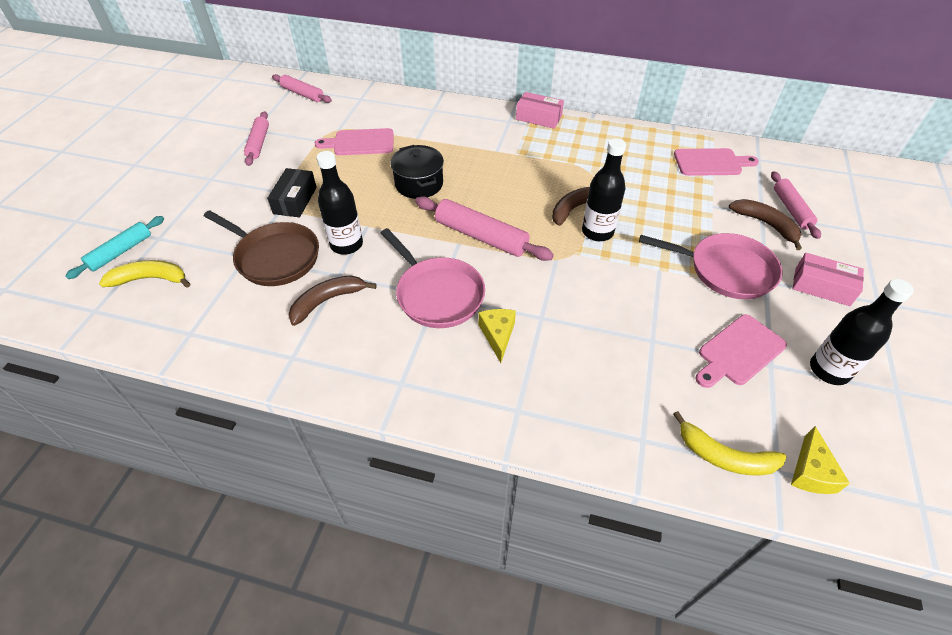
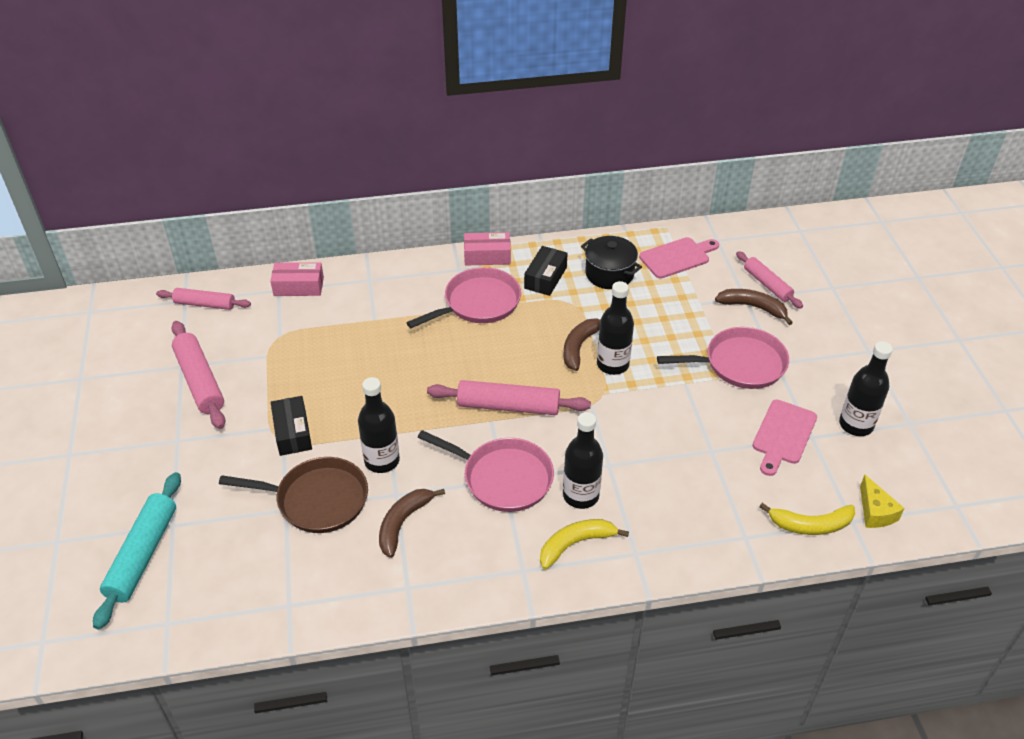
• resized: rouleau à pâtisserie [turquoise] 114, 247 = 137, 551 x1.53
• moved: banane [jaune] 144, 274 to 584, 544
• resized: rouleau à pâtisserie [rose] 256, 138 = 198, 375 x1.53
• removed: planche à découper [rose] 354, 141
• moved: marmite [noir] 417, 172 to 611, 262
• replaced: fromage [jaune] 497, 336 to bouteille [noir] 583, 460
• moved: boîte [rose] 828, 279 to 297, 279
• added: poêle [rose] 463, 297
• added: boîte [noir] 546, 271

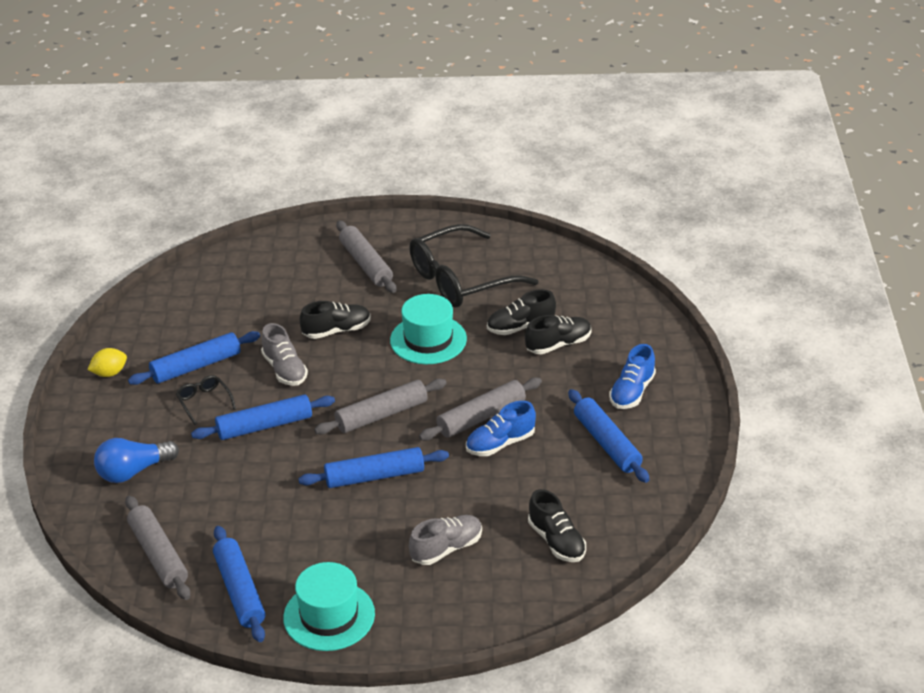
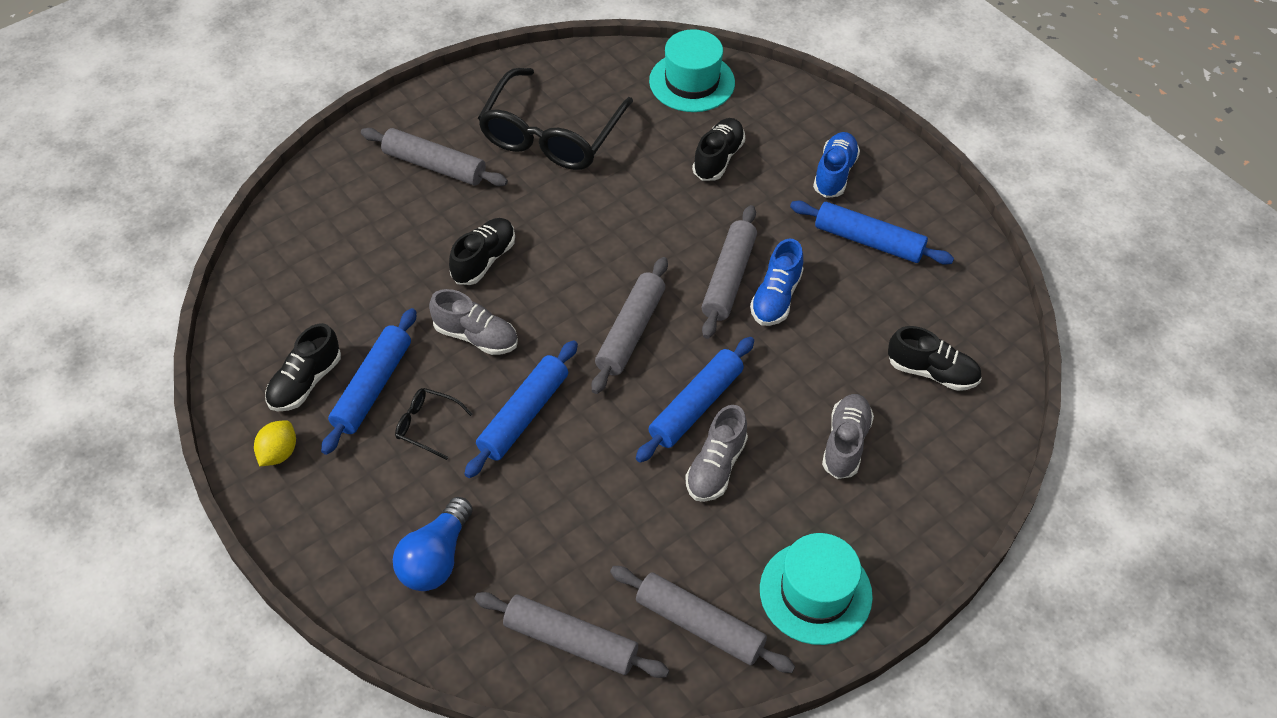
• recoloured: rouleau à pâtisserie [bleu] 239, 584 to rouleau à pâtisserie [gris] 702, 619
• moved: chapeau [turquoise] 428, 329 to 692, 70
• moved: chaussure [noir] 521, 312 to 303, 367
• turned: chaussure [bleu] 632, 376 = 836, 165 150 degrees counterclockwise
• added: chaussure [gris] 716, 453

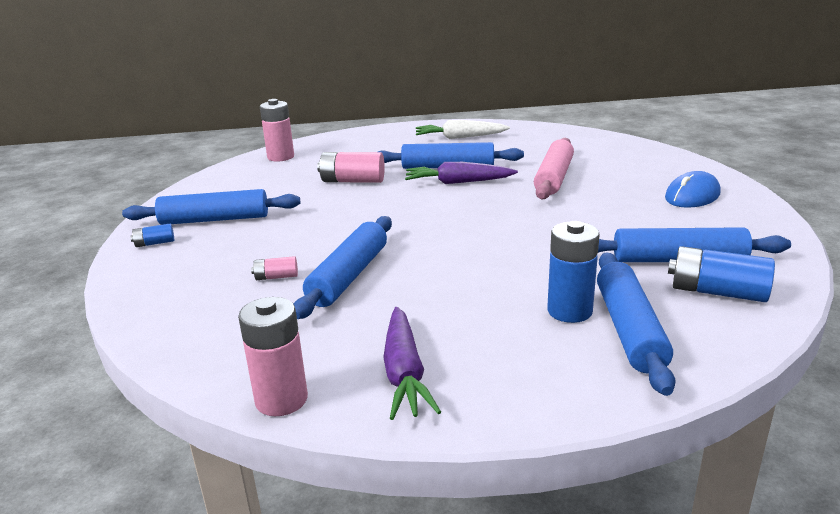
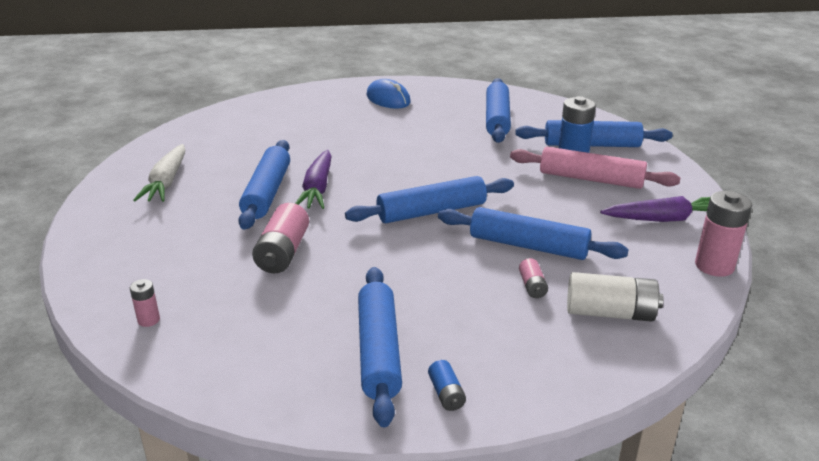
• resized: pile [rose] 277, 130 = 145, 303 x0.52
• moved: rouleau à pâtisserie [rose] 554, 168 to 595, 168
• removed: pile [bleu] 721, 274
• added: rouleau à pâtisserie [bleu] 429, 199
• added: pile [blanc] 615, 297

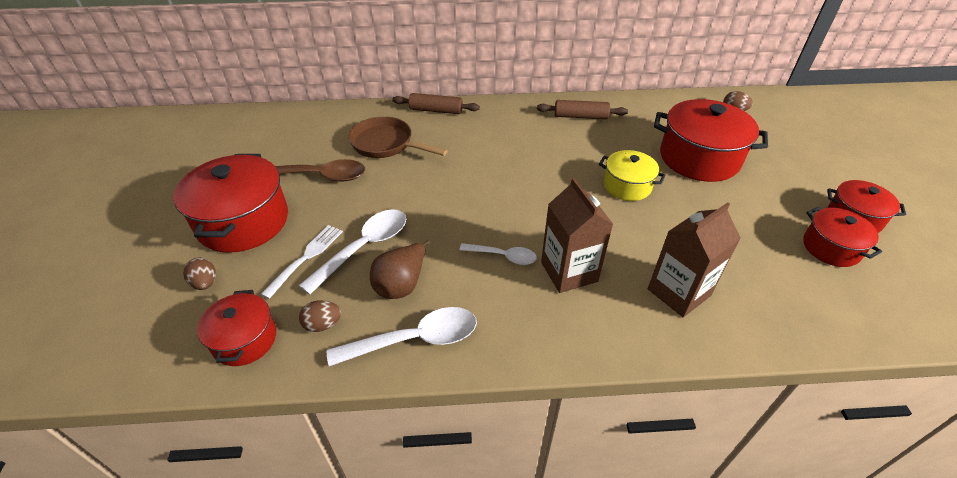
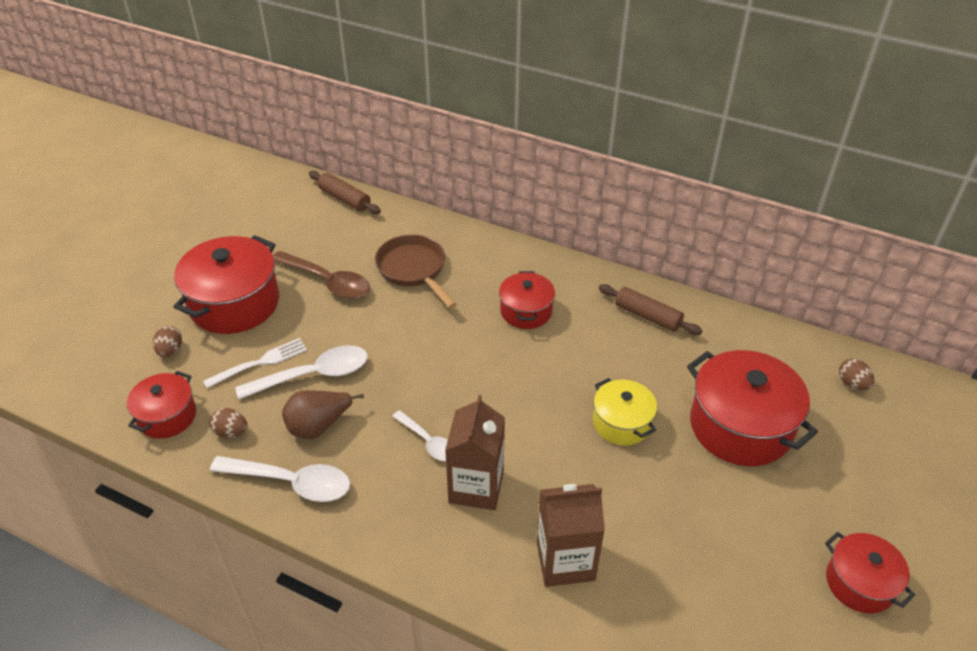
• moved: rouleau à pâtisserie [marron] 436, 103 to 345, 192
• moved: marmite [rouge] 842, 237 to 527, 300

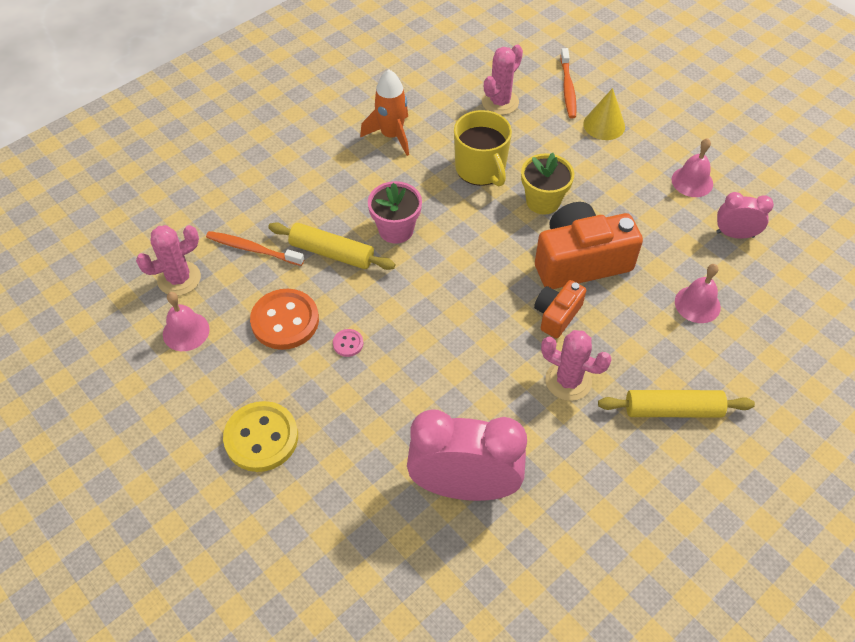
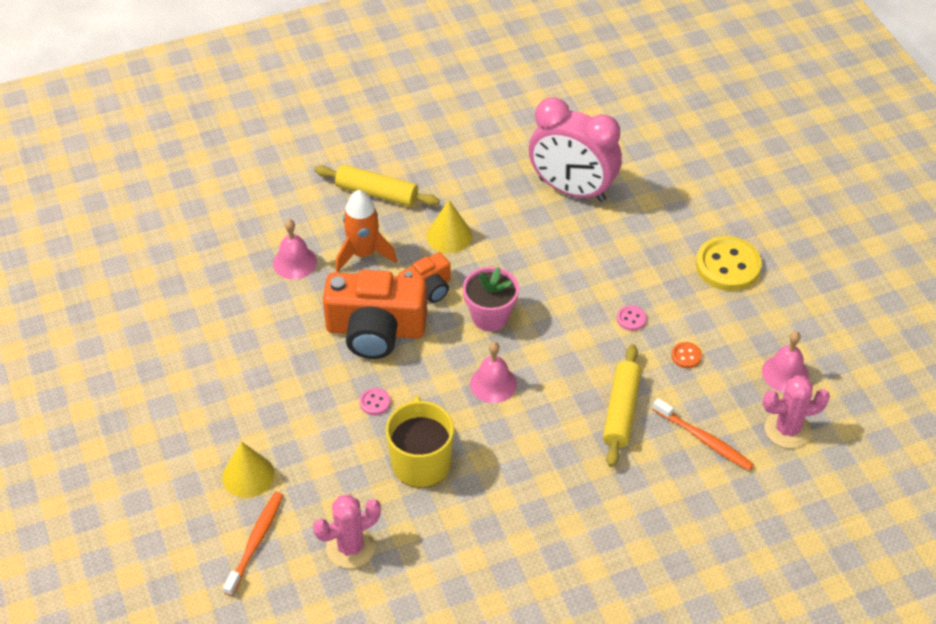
• resized: bouton [orange] 284, 319 = 686, 355 x0.44
• turned: rouleau à pâtisserie [jaune] 332, 246 = 622, 405 60 degrees clockwise
• moved: fusée [orange] 384, 112 to 366, 231
• moved: pot de fleurs [rose] 395, 212 to 491, 299
• replaced: pot de fleurs [jaune] 547, 184 to bouton [rose] 375, 401
• replaced: cactus [rose] 576, 365 to cône [jaune] 449, 227
• moved: cloche [rose] 692, 167 to 493, 372
• removed: réveil [rose] 745, 215

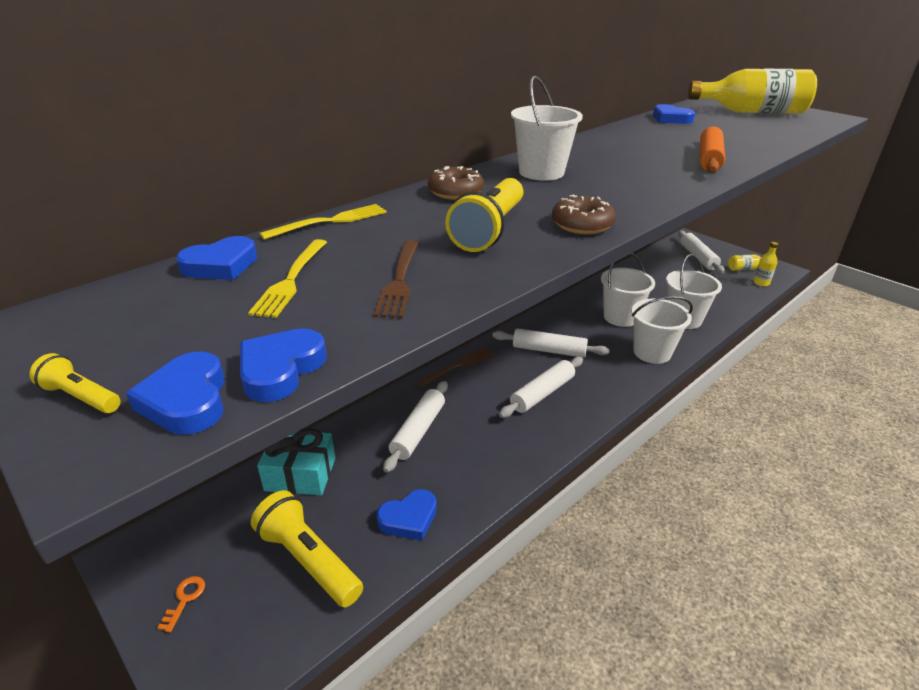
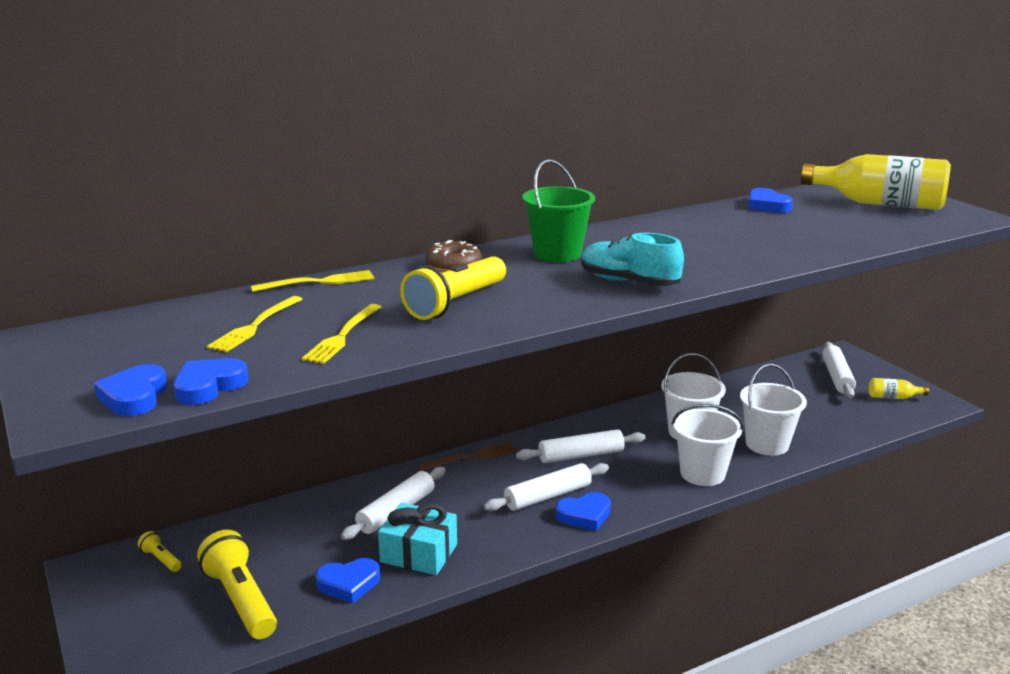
• moved: lampe de poche [jaune] 75, 383 to 160, 551
• removed: clé [orange] 181, 604
• moved: cœur [bleu] 216, 258 to 583, 511
• moved: cadeau [turquoise] 296, 462 to 417, 539
• recoloured: fourchette [marron] 396, 279 to fourchette [jaune] 341, 334
• turned: rouleau à pâtisserie [blanc] 551, 343 = 580, 446 45 degrees counterclockwise
• recoloured: seau [blanc] 547, 128 to seau [vert] 558, 210
• removed: beignet [marron] 584, 214
• removed: rouleau à pâtisserie [orange] 712, 149
• removed: bouteille [jaune] 765, 264
• added: chaussure [turquoise] 632, 259

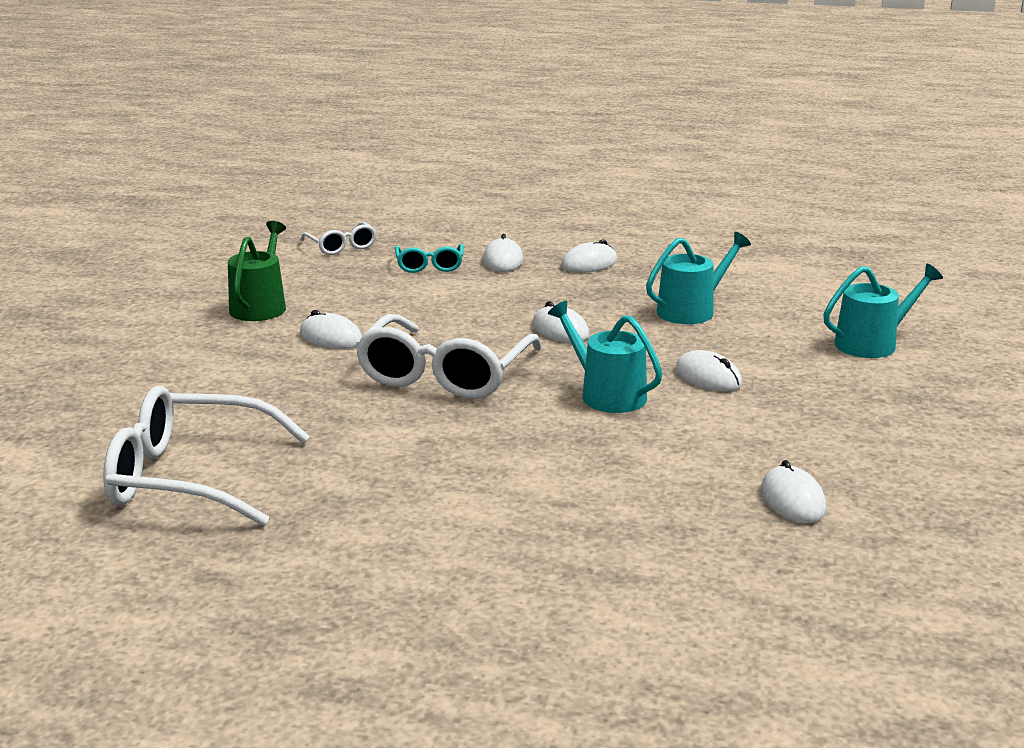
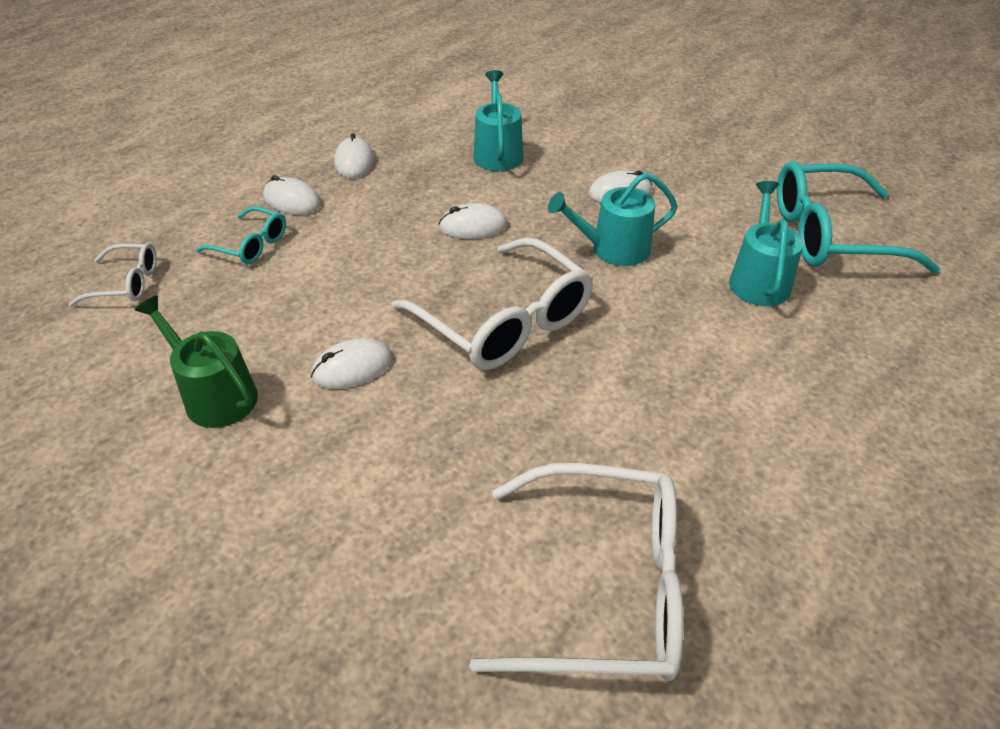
• turned: lunettes [blanc] 206, 456 = 576, 572 120 degrees counterclockwise
• replaced: souris [blanc] 793, 491 to lunettes [turquoise] 858, 217
• moved: arrosoir [turquoise] 883, 311 to 766, 243

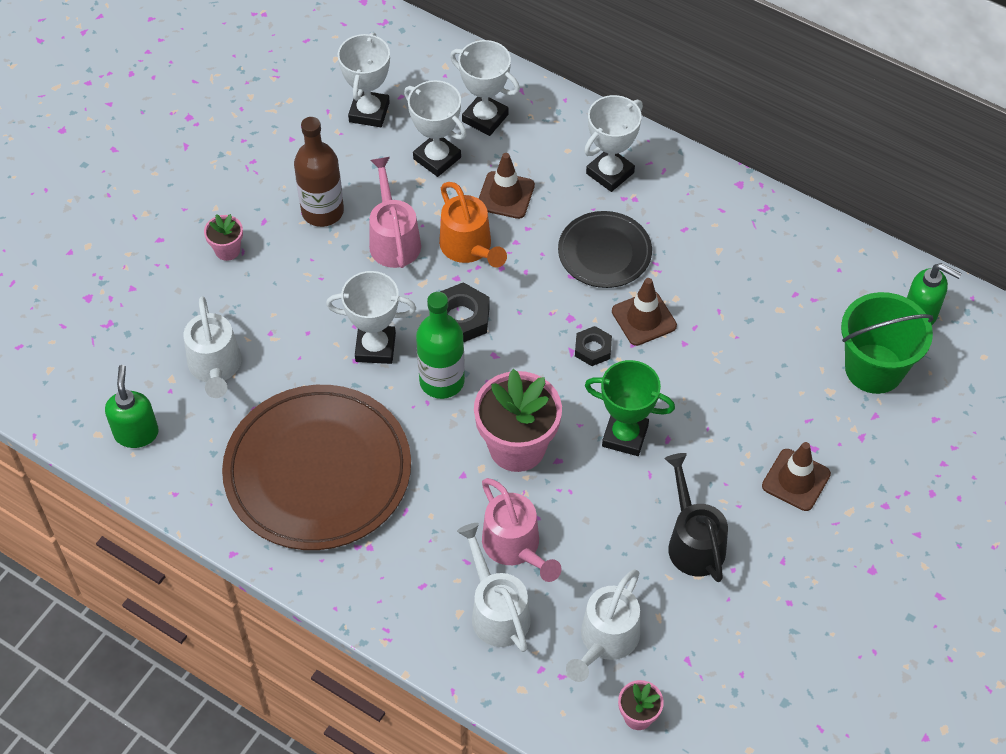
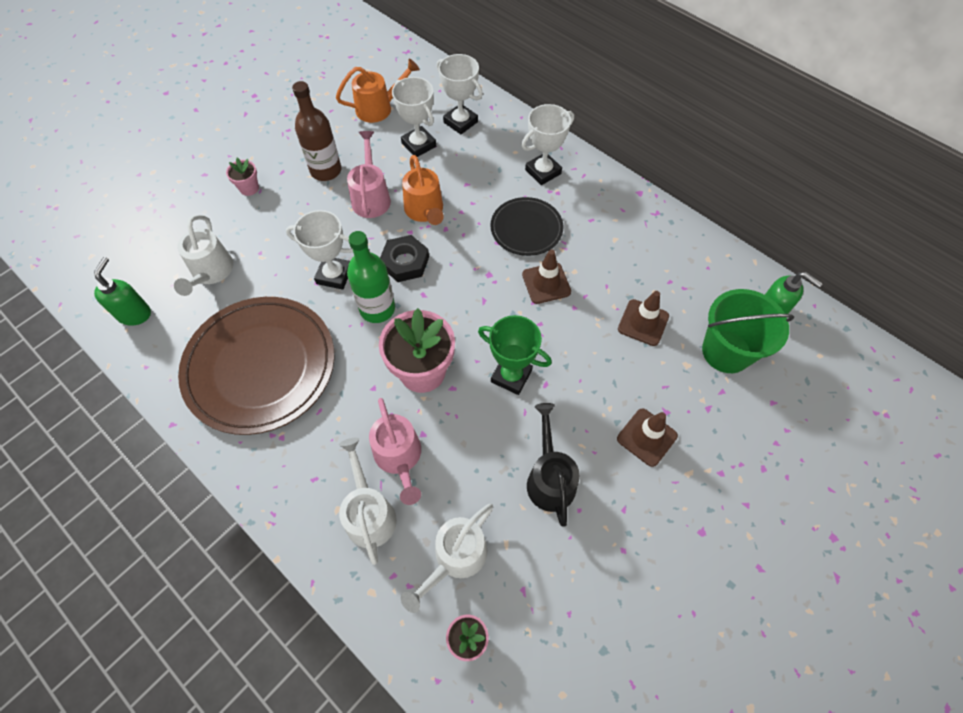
• replaced: trophée [blanc] 364, 79 to arrosoir [orange] 378, 90
• moved: cône de chantier [marron] 507, 186 to 643, 318
• removed: écrou [noir] 593, 346

